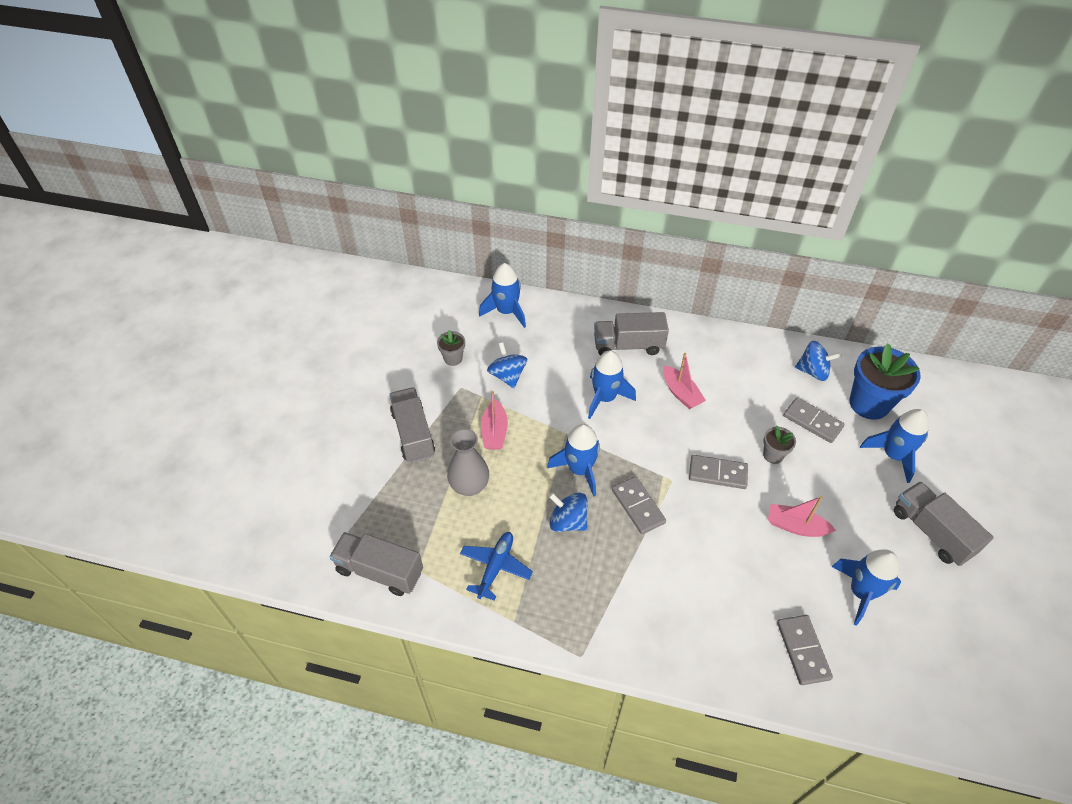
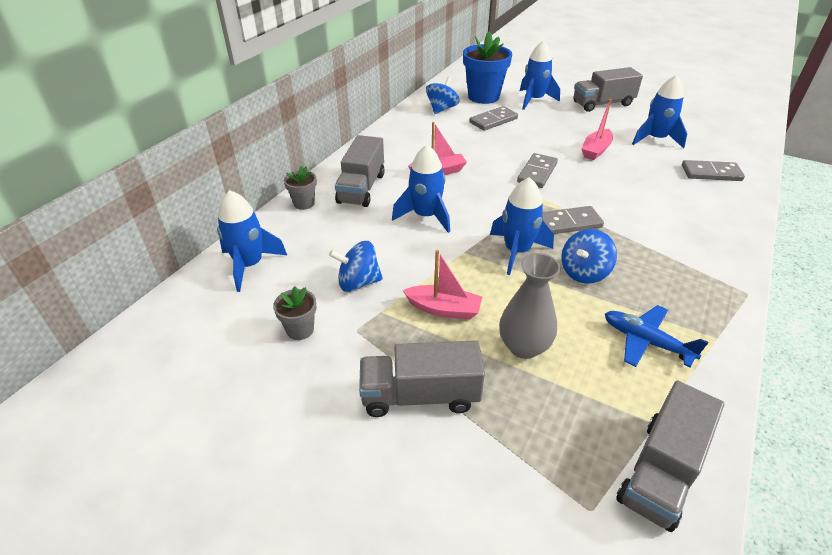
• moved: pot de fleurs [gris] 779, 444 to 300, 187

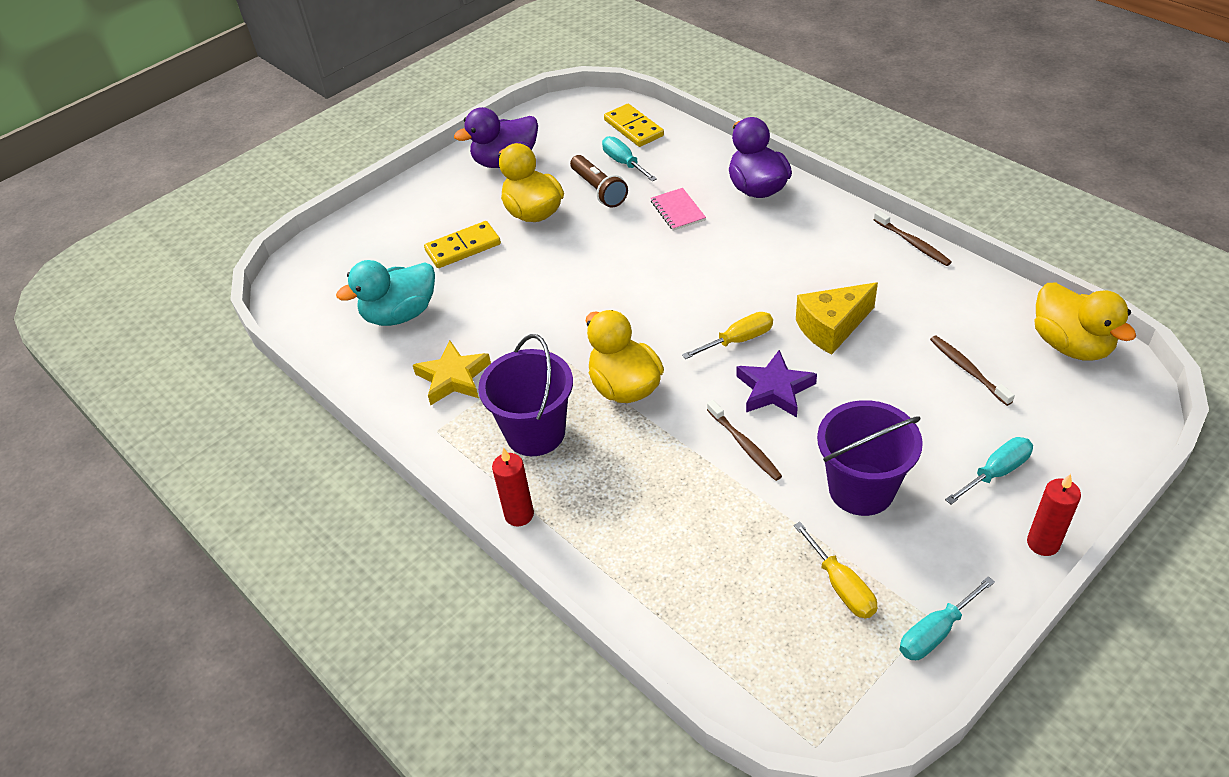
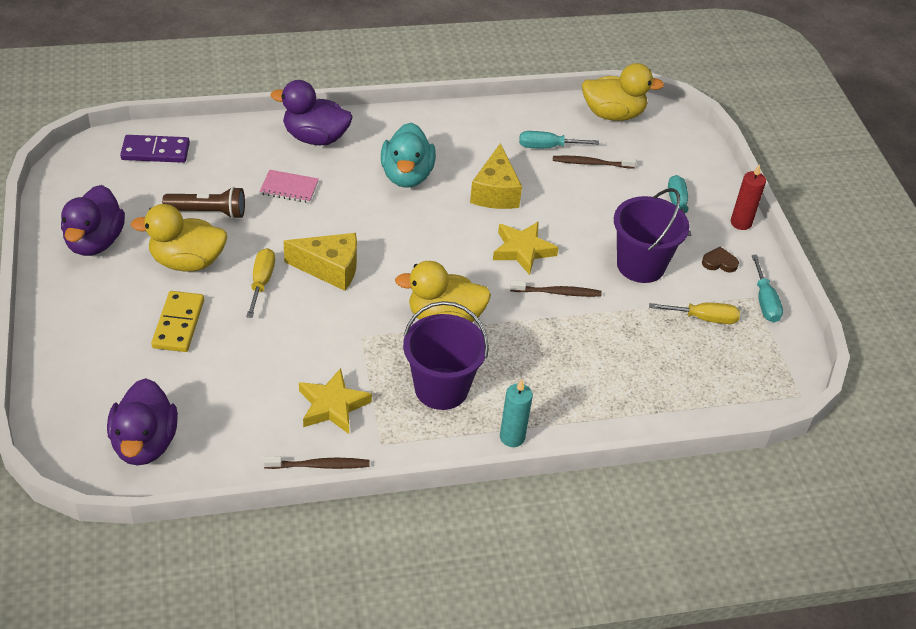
• moved: canard [turquoise] 385, 293 to 408, 155
• recoloured: bougie [rouge] 513, 487 to bougie [turquoise] 516, 413
• moved: tournevis [turquoise] 629, 158 to 559, 139
• recoloured: domino [jaune] 634, 125 to domino [violet] 155, 149
• moved: tournevis [jaune] 727, 335 to 260, 283
• recoloured: étoile [violet] 776, 383 to étoile [jaune] 526, 248
• moved: brosse à dents [marron] 913, 238 to 316, 462
• added: canard [violet] 142, 422
• added: fromage [jaune] 320, 262
• added: cœur [marron] 720, 259

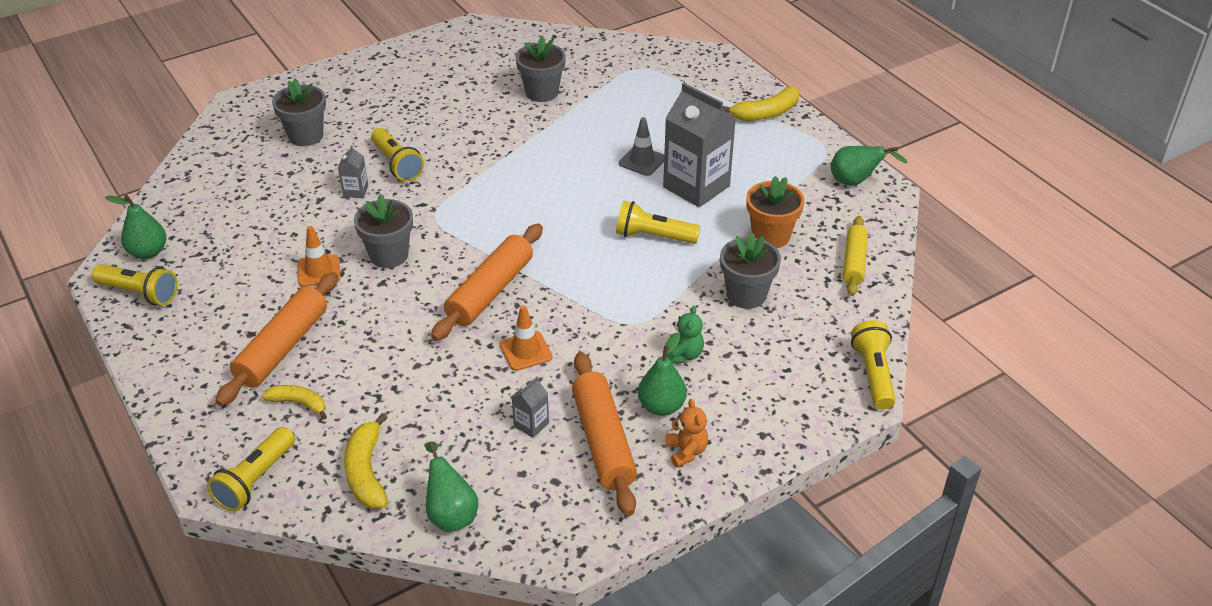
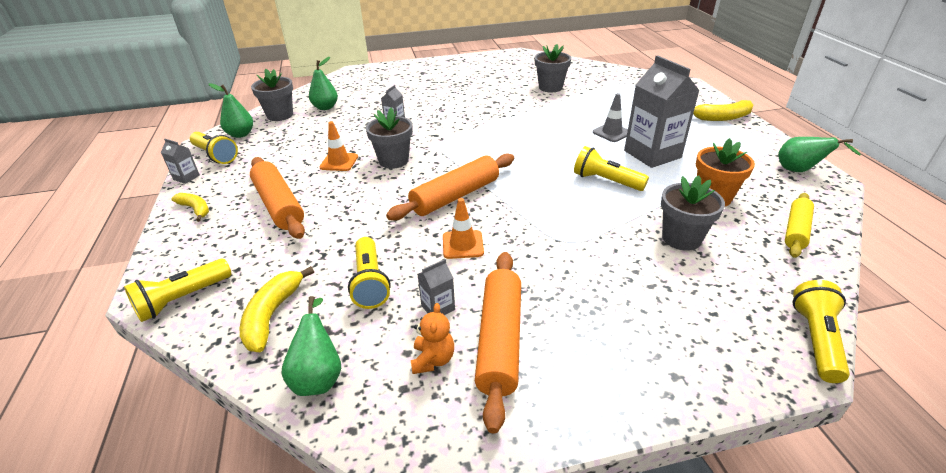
• turned: rouleau à pâtisserie [orange] 277, 339 = 277, 198 75 degrees counterclockwise
• moved: banane [jaune] 294, 402 to 190, 207
• moved: pot de fleurs [gris] 299, 112 to 272, 95
• moved: lampe de poche [jaune] 397, 154 to 369, 273
• moved: poire [vert] 662, 374 to 323, 83
• removed: ours en peluche [vert] 685, 335
• moved: ours en peluche [orange] 687, 433 to 432, 338
• added: brique de lait [gris] 180, 161

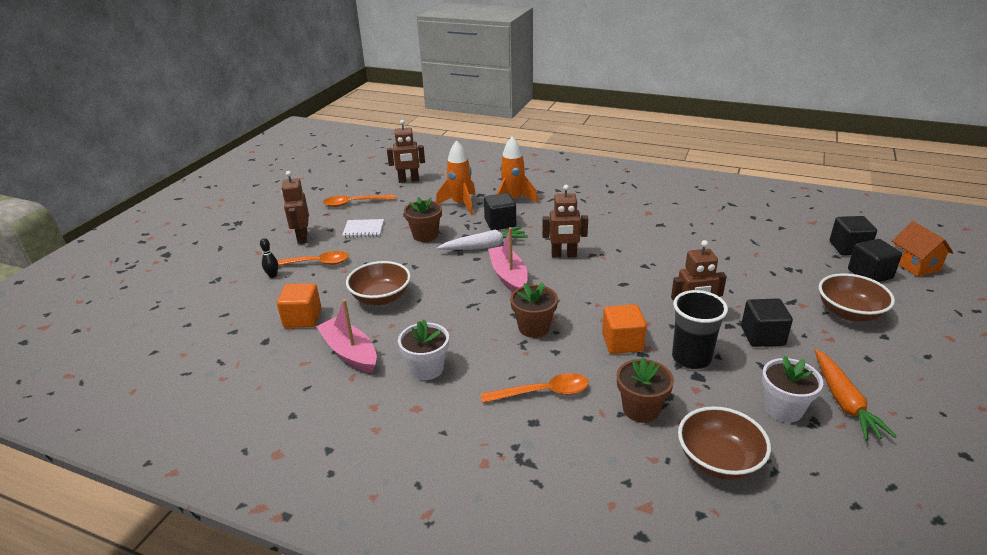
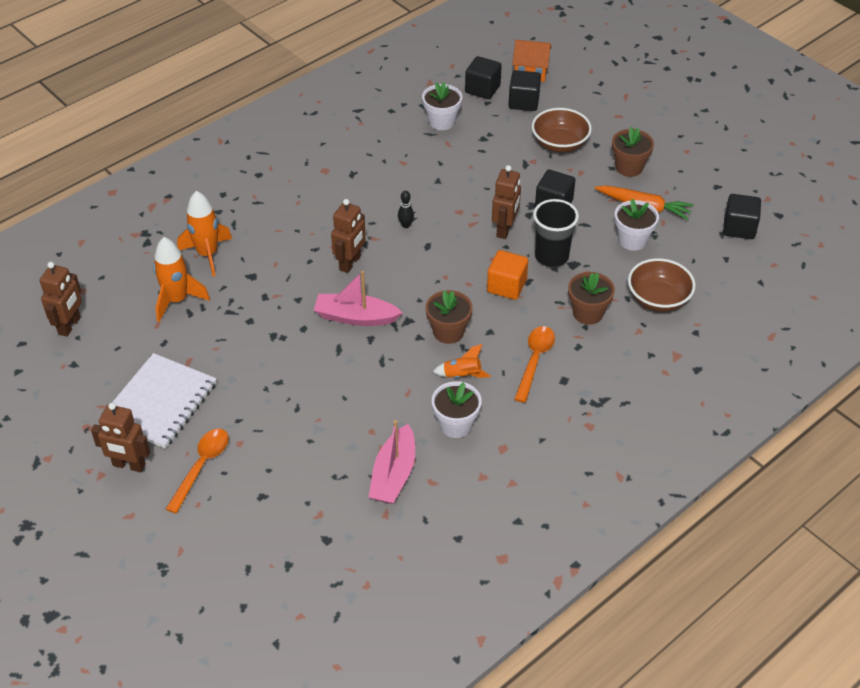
• moved: quille [noir] 269, 258 to 406, 209
• removed: cube [orange] 299, 305
• turned: bateau [rose] 346, 336 = 392, 462 60 degrees counterclockwise
• removed: cuillère [orange] 359, 201
• resized: carnet [blanc] 363, 228 = 164, 401 x1.92
• removed: bol [marron] 378, 283
• moved: pot de fleurs [marron] 423, 219 to 633, 152
• removed: carotte [blanc] 482, 238
• moved: cube [noir] 500, 211 to 742, 216
• added: pot de fleurs [blanc] 442, 106
• added: fusée [orange] 462, 361

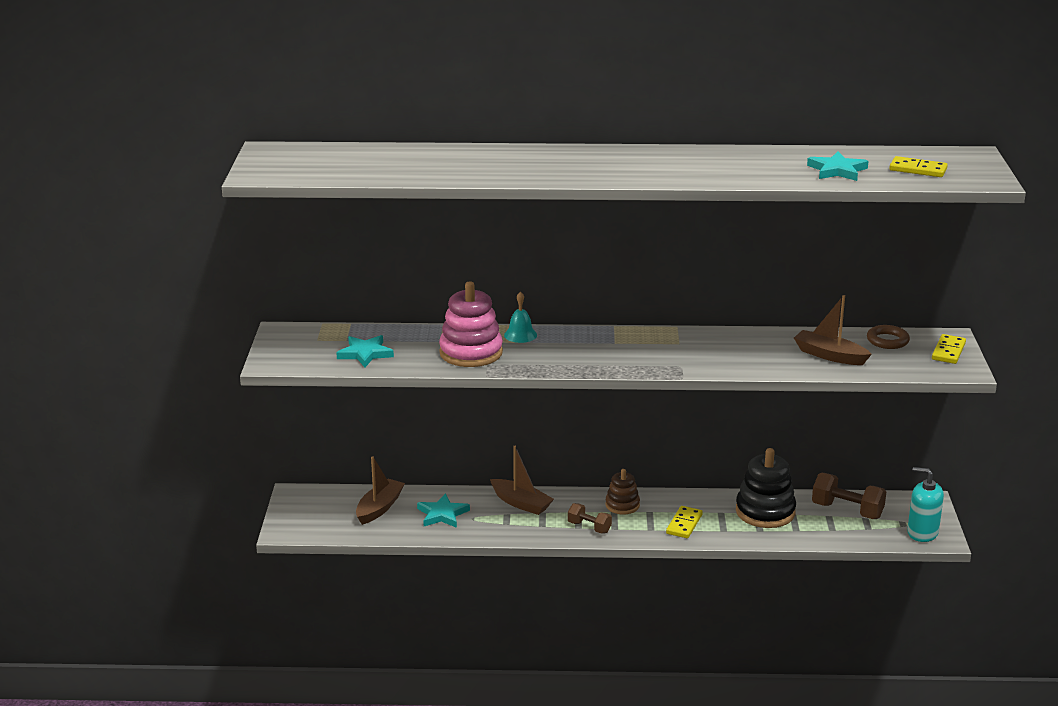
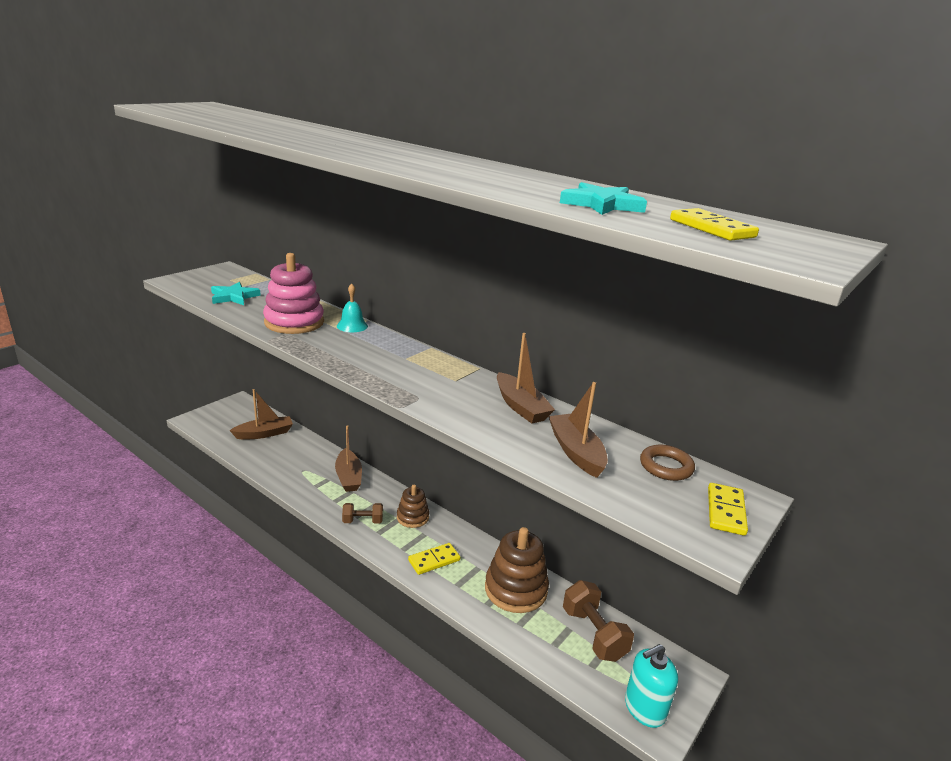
• removed: étoile [turquoise] 443, 510
• turned: haltère [marron] 590, 518 = 362, 513 75 degrees counterclockwise
• recoloured: jouet à empiler [noir] 766, 488 to jouet à empiler [marron] 517, 570
• turned: distributeur de savon [turquoise] 925, 504 = 651, 686 90 degrees counterclockwise
• turned: domino [jaune] 949, 349 = 728, 509 45 degrees counterclockwise
• added: bateau [marron] 526, 378

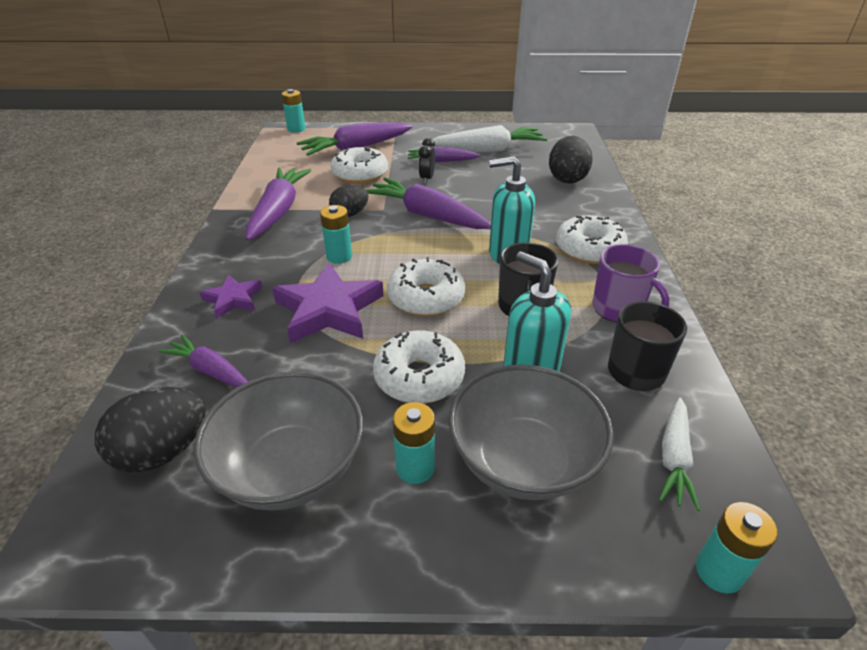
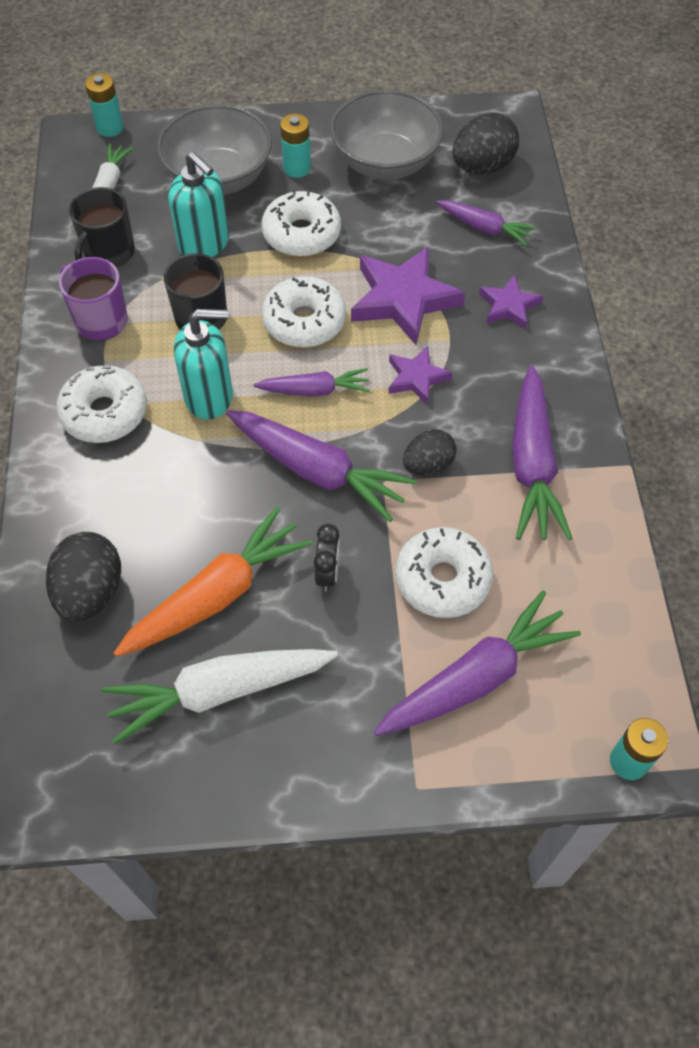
• replaced: pile [turquoise] 336, 234 to étoile [violet] 420, 375
• moved: carotte [violet] 444, 154 to 312, 382
• added: carotte [orange] 213, 581

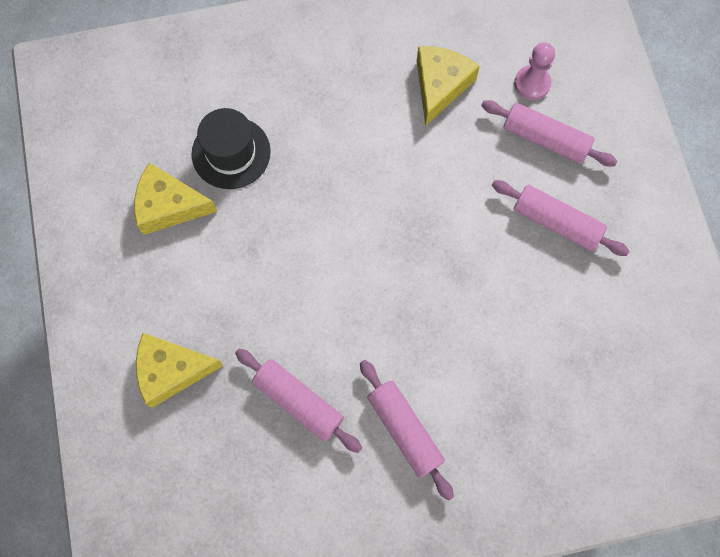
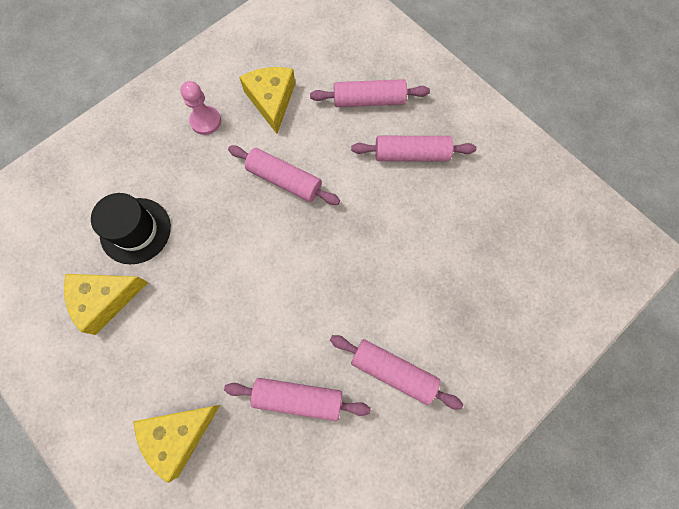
• moved: pion [rose] 534, 71 to 200, 108
• added: rouleau à pâtisserie [rose] 284, 175

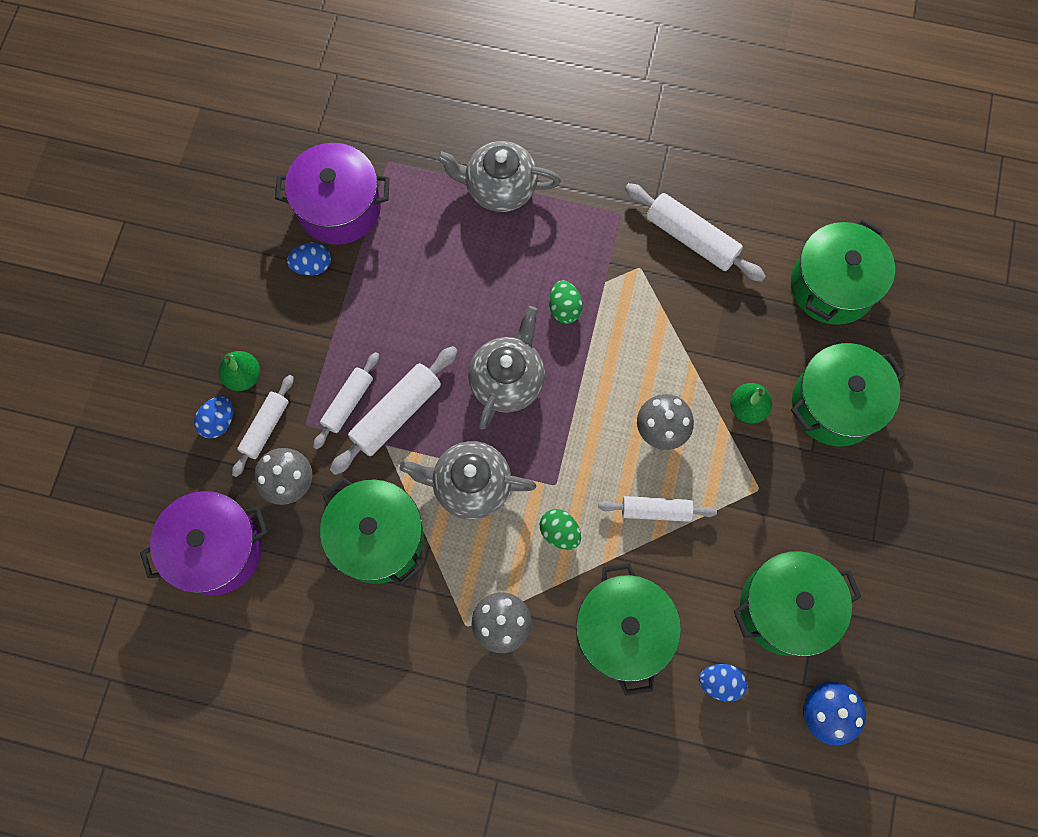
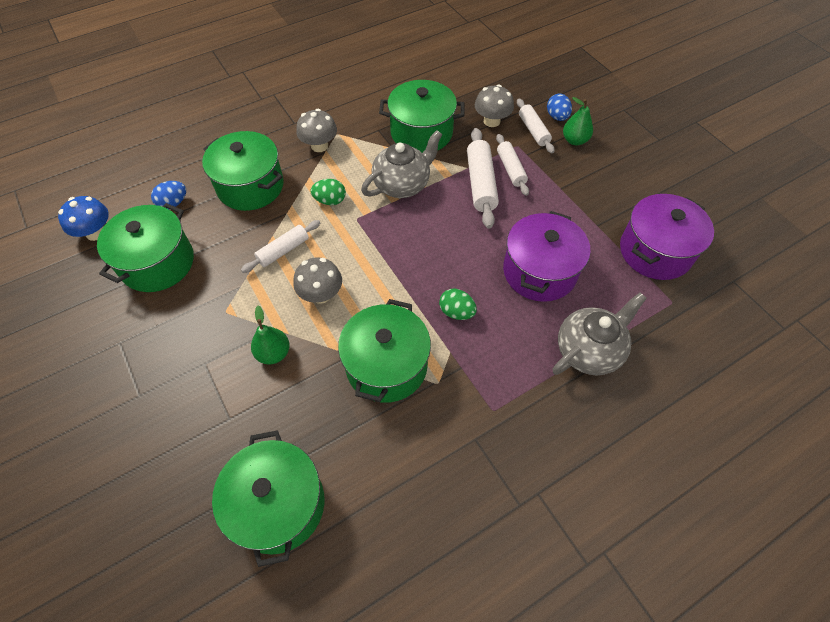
• moved: marmite [violet] 204, 543 to 546, 256
• removed: œuf [bleu] 309, 259
• removed: théière [gris] 506, 367
• removed: rouleau à pâtisserie [blanc] 695, 232
• moved: marmite [vert] 848, 394 to 384, 351

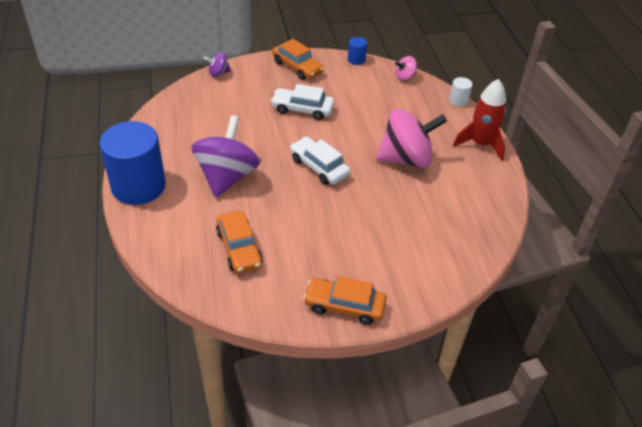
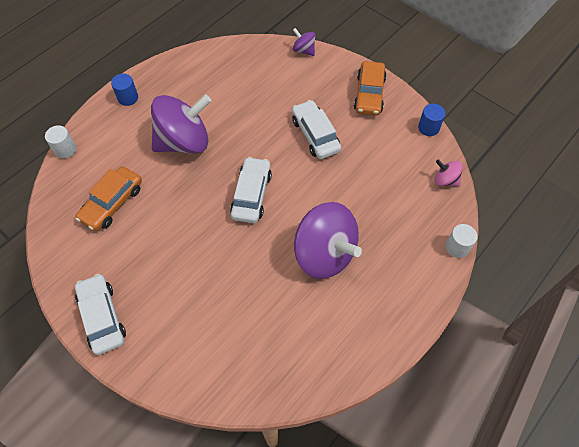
• resized: cylindre [bleu] 133, 163 = 124, 90 x0.42
• recoloured: voiture [orange] 345, 300 to voiture [blanc] 100, 314
• recoloured: toupie [rose] 411, 138 to toupie [violet] 328, 240
• removed: fusée [rouge] 479, 119
• added: cylindre [blanc] 60, 141

